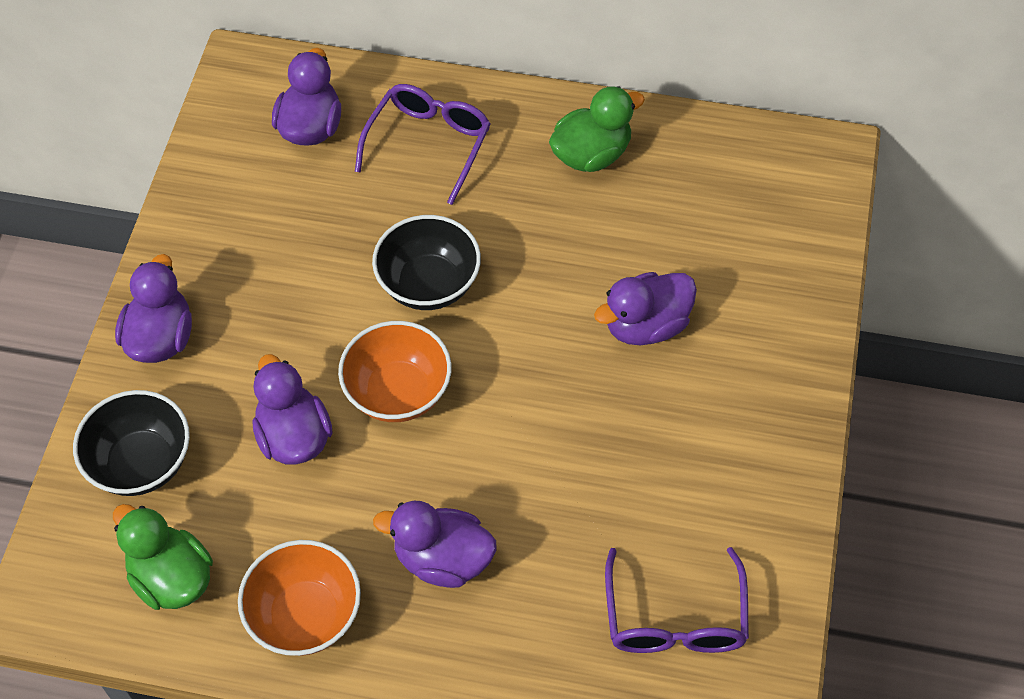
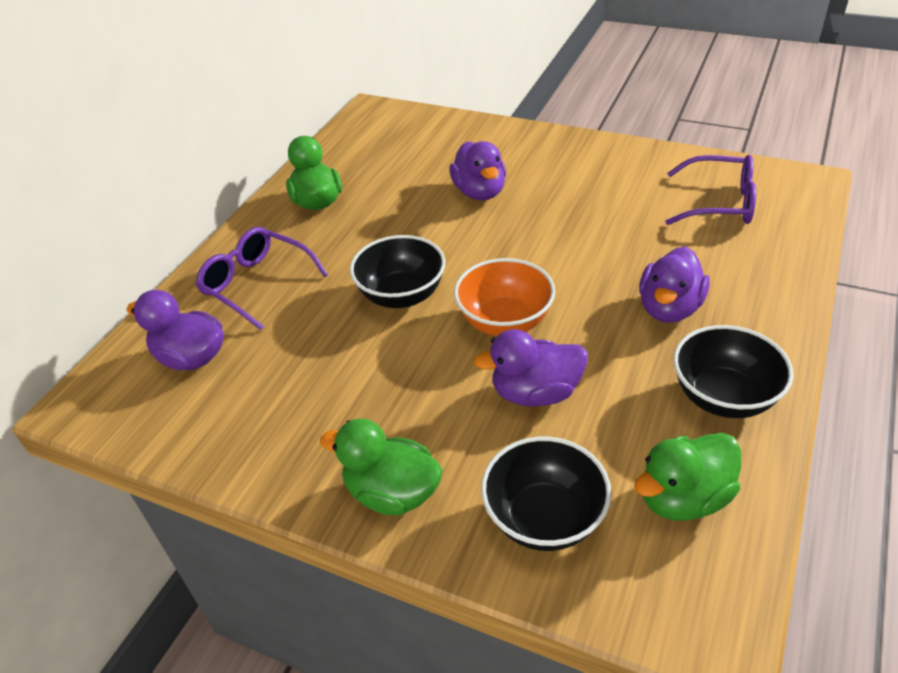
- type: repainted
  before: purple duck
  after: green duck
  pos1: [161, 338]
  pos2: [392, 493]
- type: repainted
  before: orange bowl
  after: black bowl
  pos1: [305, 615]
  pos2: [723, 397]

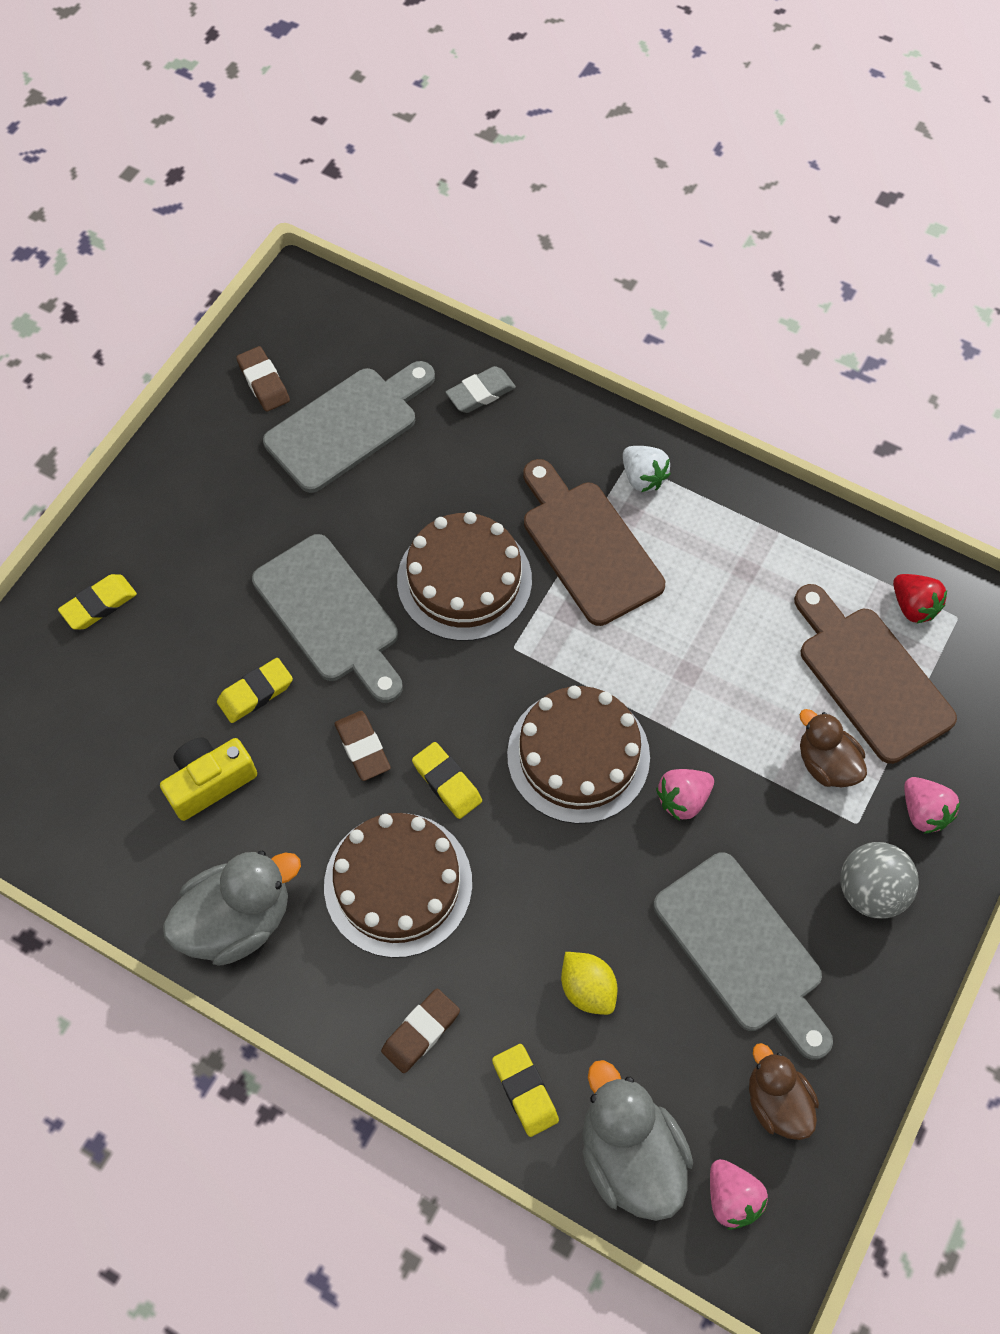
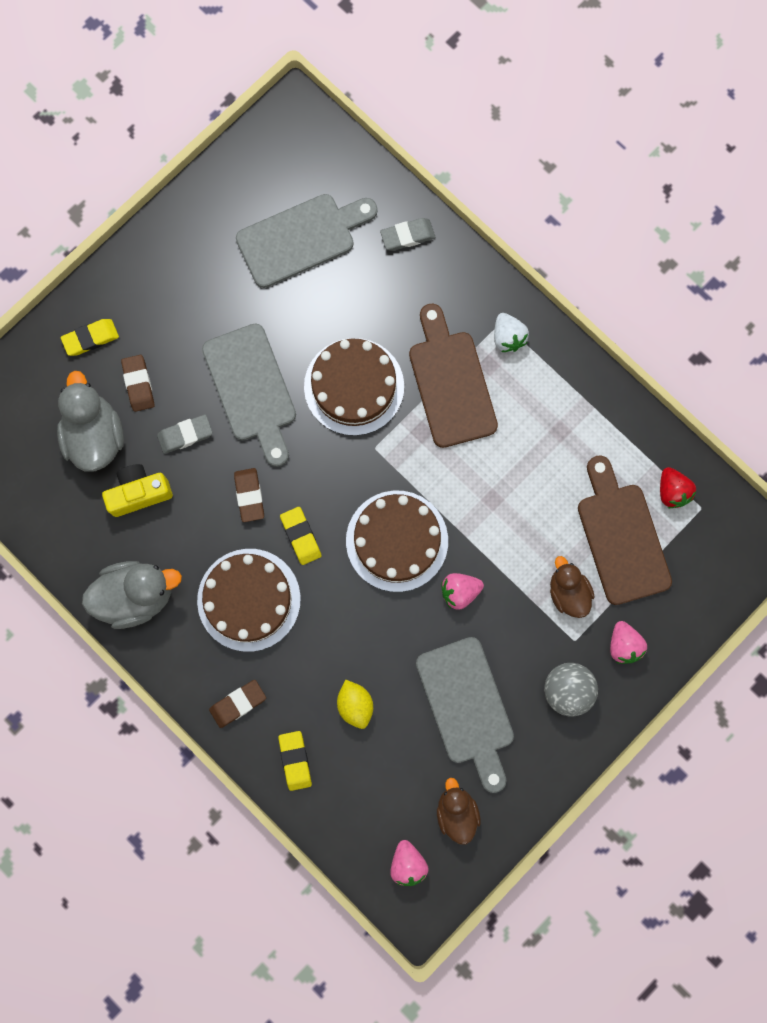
- type: shifted
  before: brown eraser
  pos1: [264, 382]
  pos2: [138, 384]
- type: repainted
  before: yellow eraser
  after: grey eraser
  pos1: [255, 693]
  pos2: [185, 435]
- type: shifted
  before: grey duck
  pos1: [629, 1153]
  pos2: [95, 436]

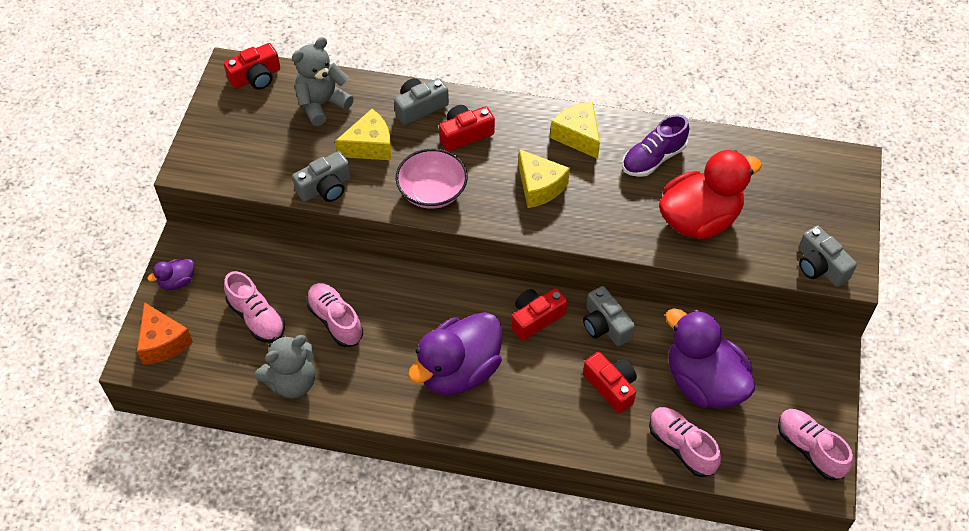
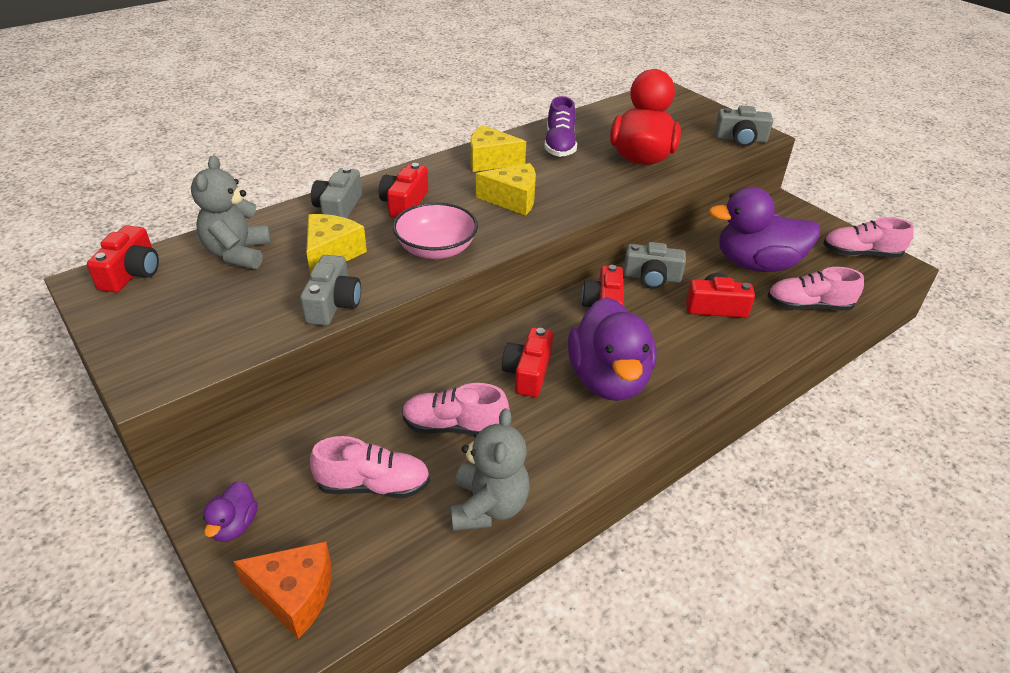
- type: new
  after: red camera
  pos2: [528, 373]

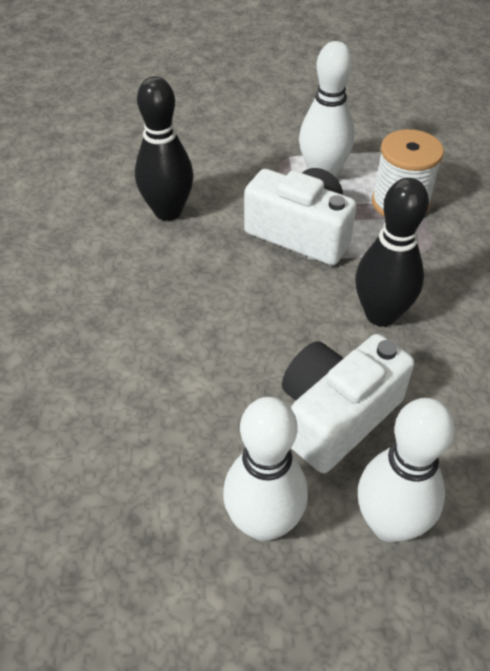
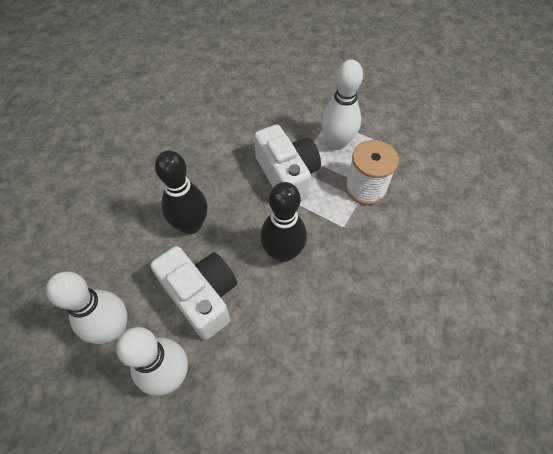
- type: shifted
  before: black bowling pin
  pos1: [168, 211]
  pos2: [191, 225]
- type: rotated
  before: white camera
  pos1: [336, 415]
  pos2: [201, 296]
  turn: 60

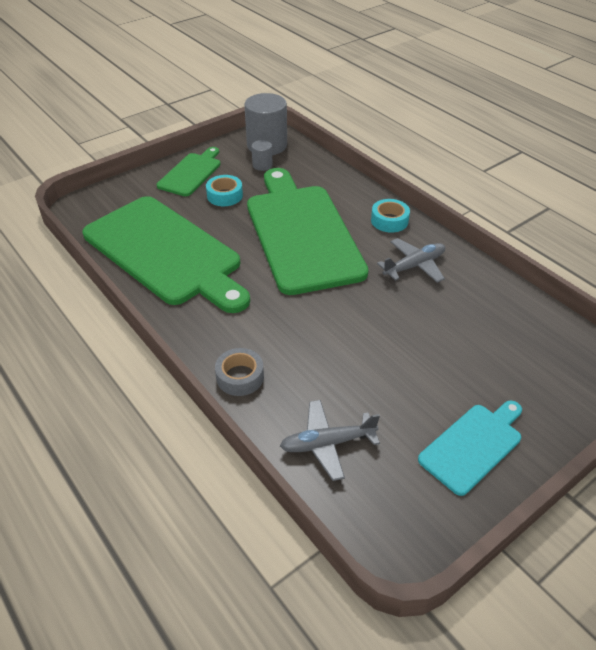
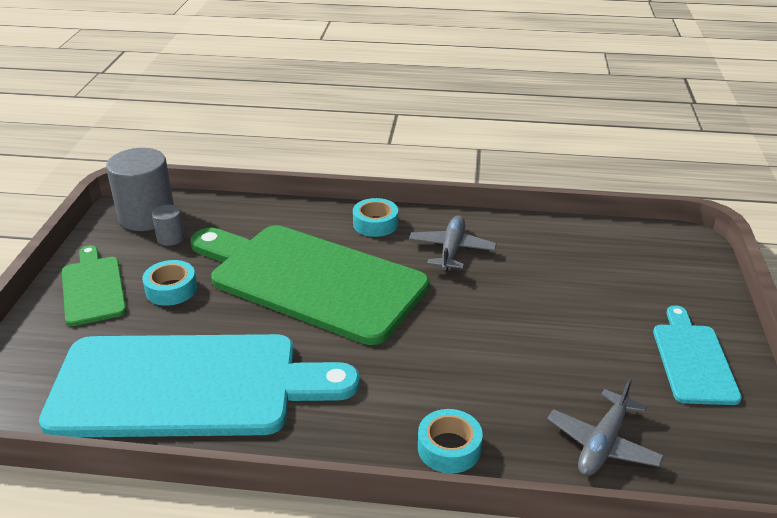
- type: repainted
  before: green cutting board
  after: turquoise cutting board
  pos1: [166, 252]
  pos2: [187, 385]
- type: repainted
  before: grey tape
  after: turquoise tape
  pos1: [240, 377]
  pos2: [449, 448]

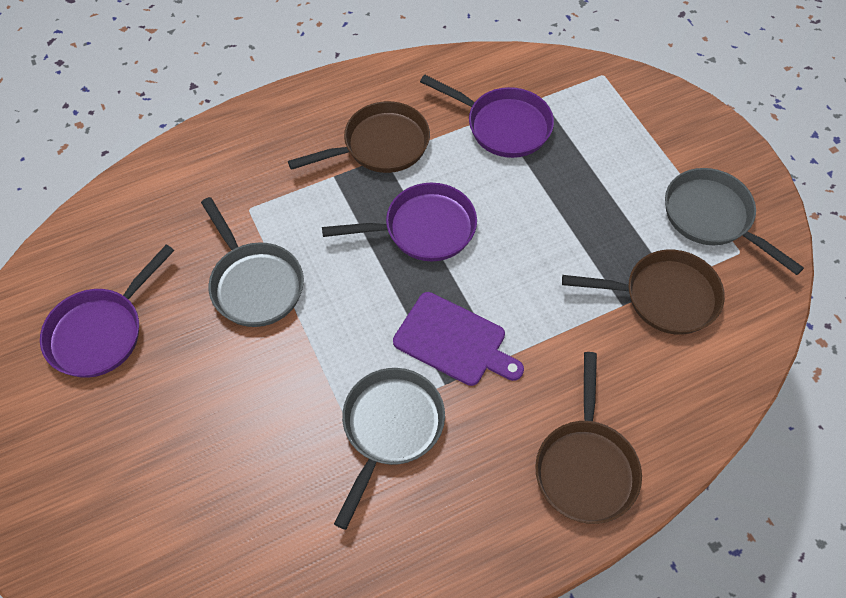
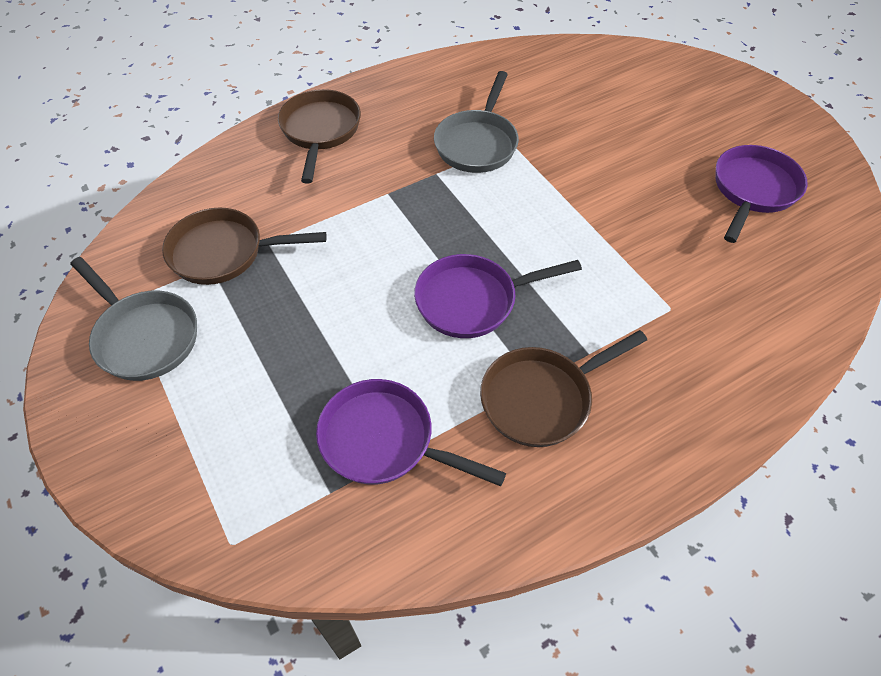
- type: gone
  before: grey pan
  pos1: [255, 284]
- type: gone
  before: purple cutting board
  pos1: [454, 341]

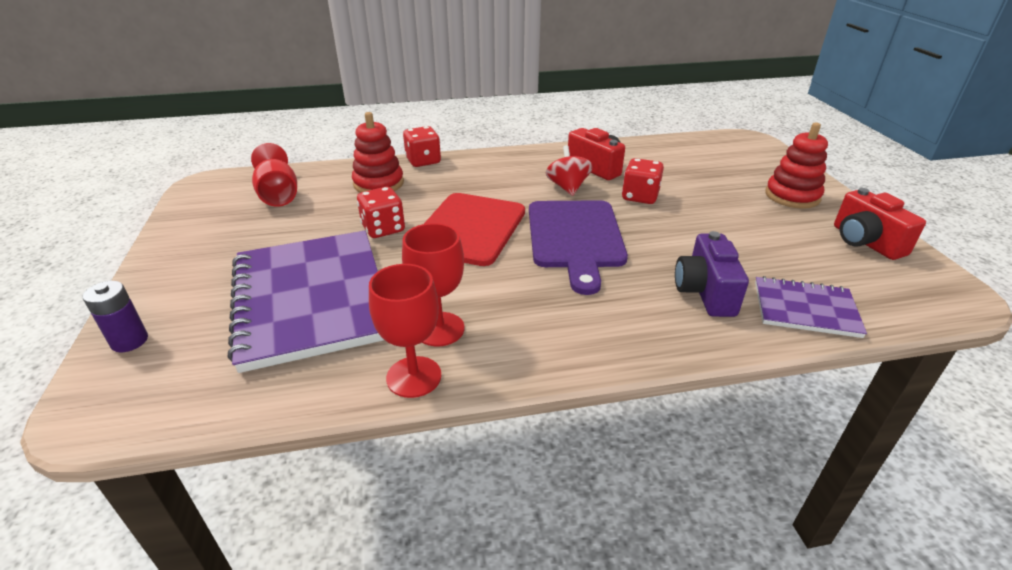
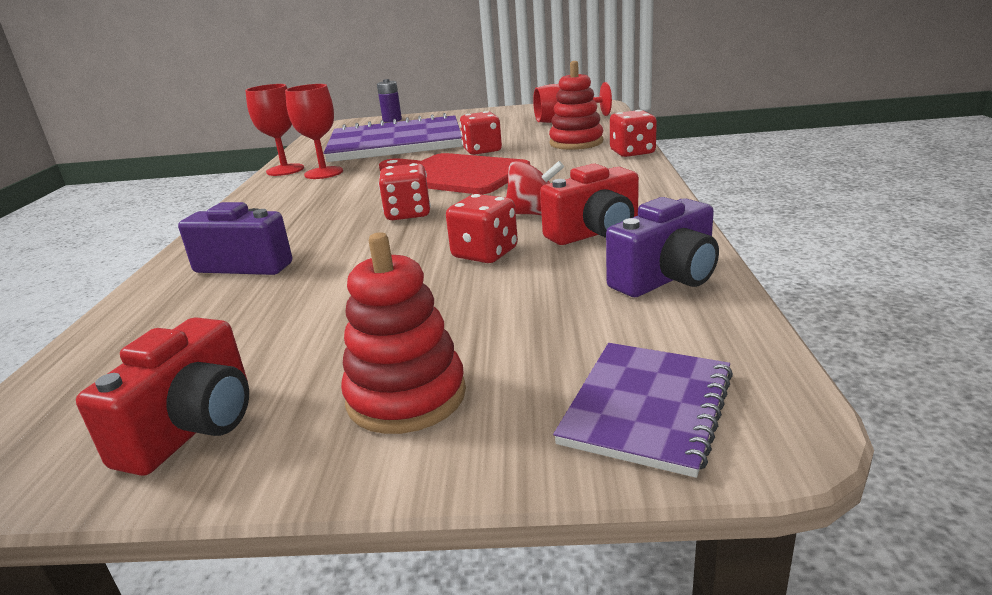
- type: rotated
  before: red camera
  pos1: [865, 242]
  pos2: [193, 427]
  turn: 120
- type: swapped
  before: purple cutting board
  after: red dice
  pos1: [575, 238]
  pos2: [408, 214]
- type: shifted
  before: purple notebook
  pos1: [805, 309]
  pos2: [647, 408]
- type: new
  after: purple camera
  pos2: [666, 278]

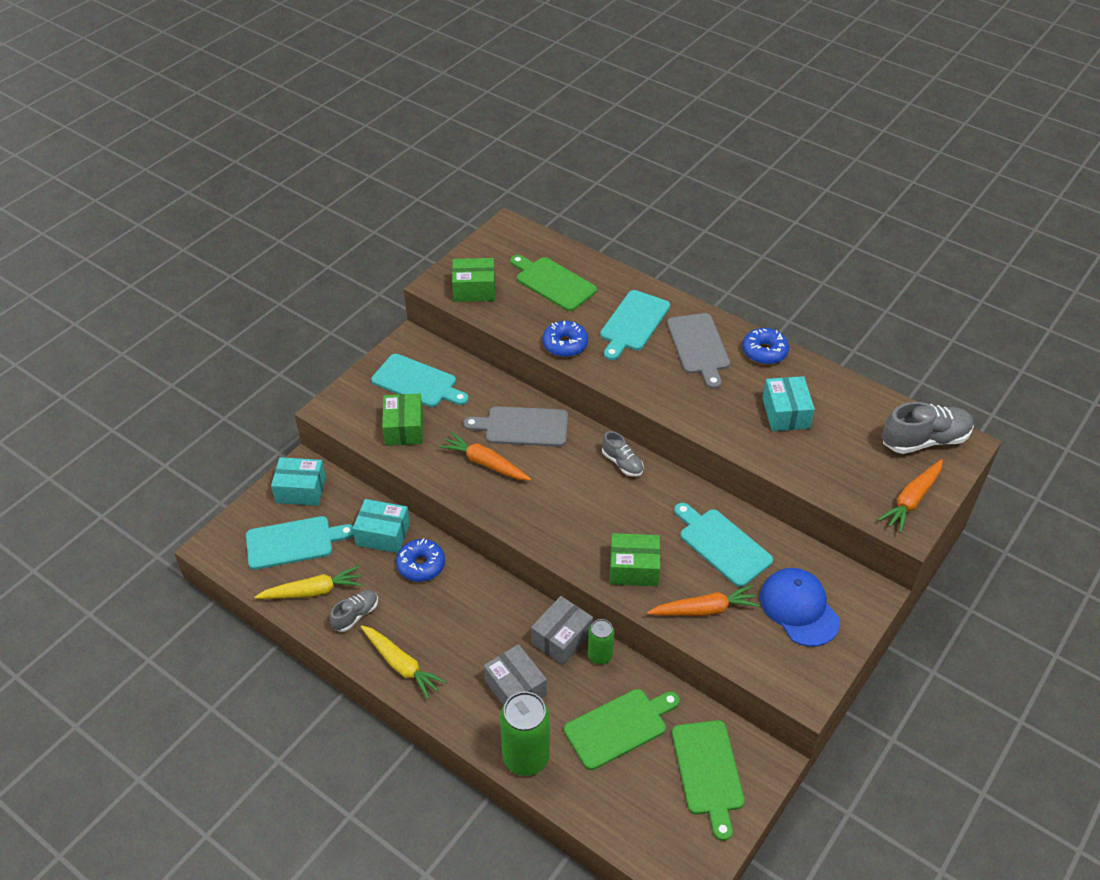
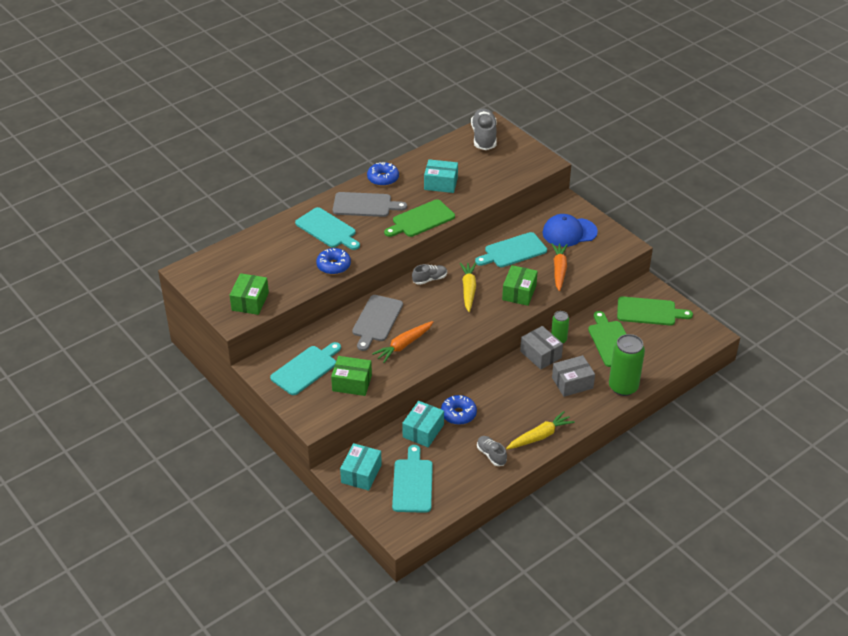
- type: shifted
  before: green cutting board
  pos1: [553, 282]
  pos2: [421, 220]
- type: gone
  before: orange carrot
  pos1: [911, 500]
- type: shifted
  before: yellow carrot
  pos1: [313, 591]
  pos2: [468, 290]

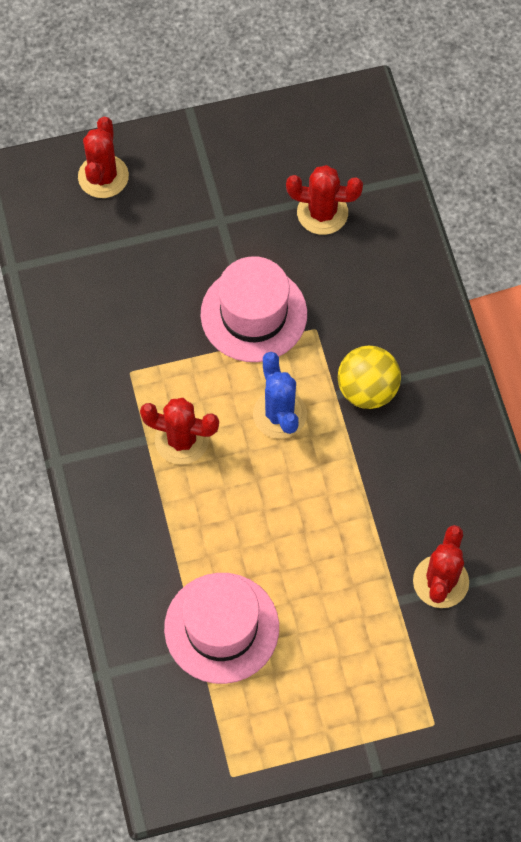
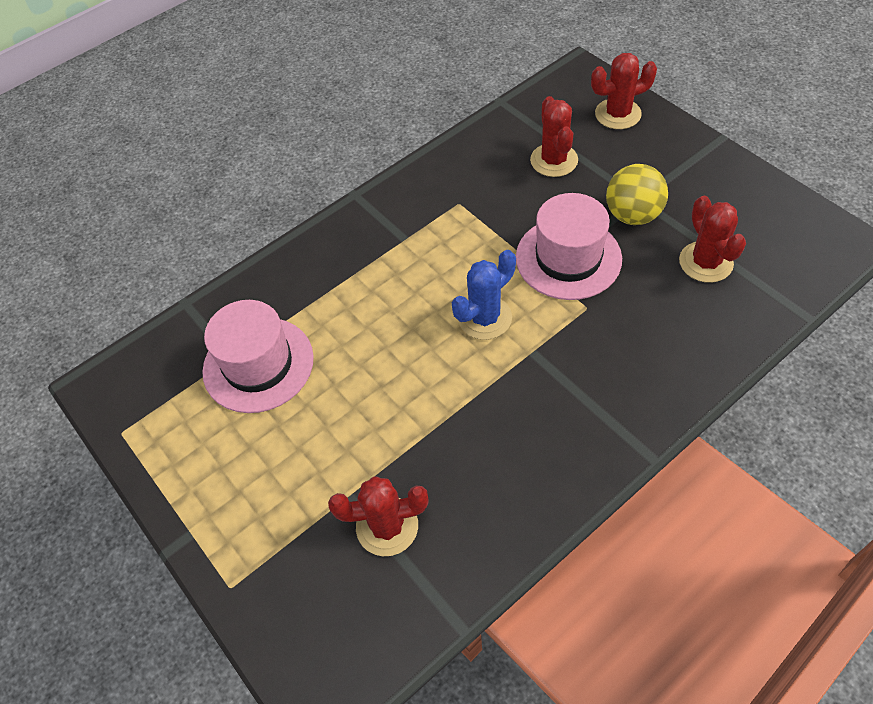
- type: shifted
  before: yellow ball
  pos1: [367, 390]
  pos2: [632, 215]
- type: shifted
  before: red cactus
  pos1: [181, 440]
  pos2: [554, 160]

